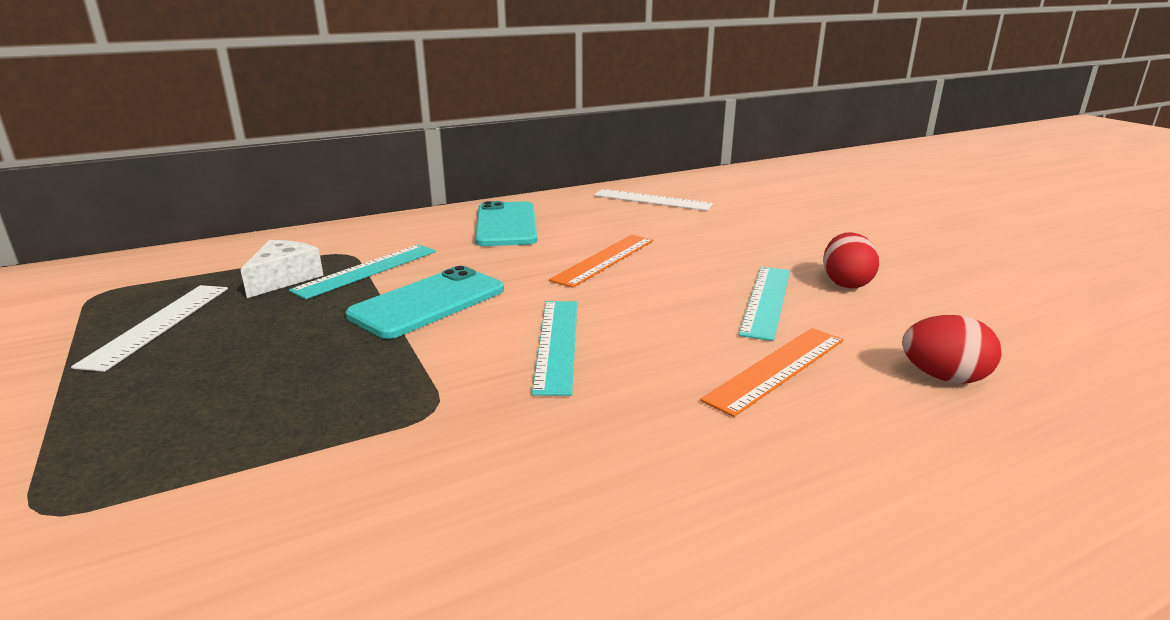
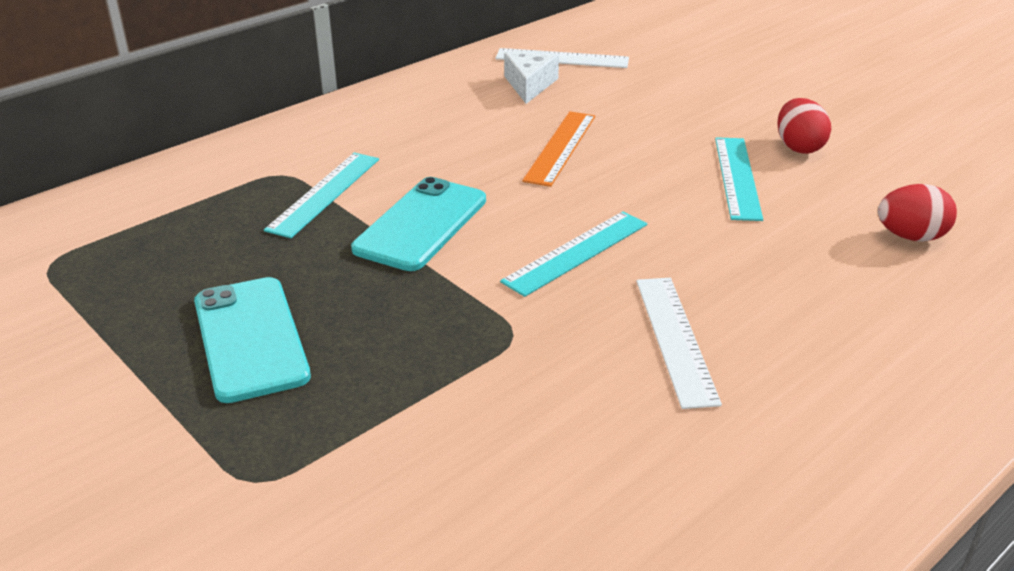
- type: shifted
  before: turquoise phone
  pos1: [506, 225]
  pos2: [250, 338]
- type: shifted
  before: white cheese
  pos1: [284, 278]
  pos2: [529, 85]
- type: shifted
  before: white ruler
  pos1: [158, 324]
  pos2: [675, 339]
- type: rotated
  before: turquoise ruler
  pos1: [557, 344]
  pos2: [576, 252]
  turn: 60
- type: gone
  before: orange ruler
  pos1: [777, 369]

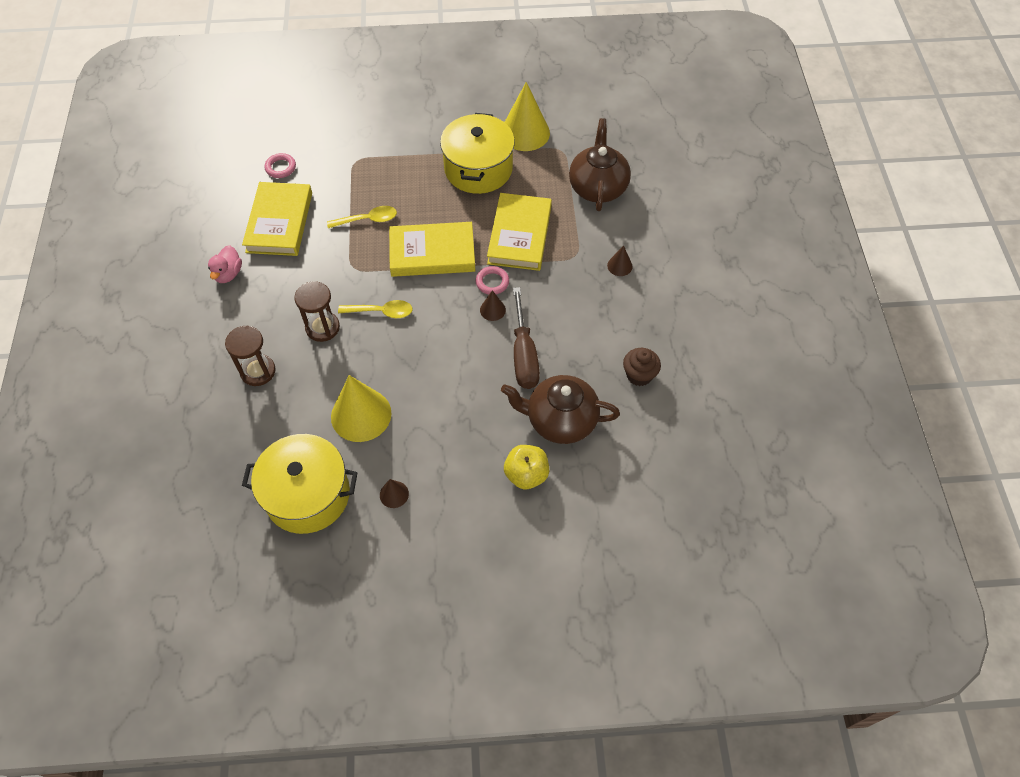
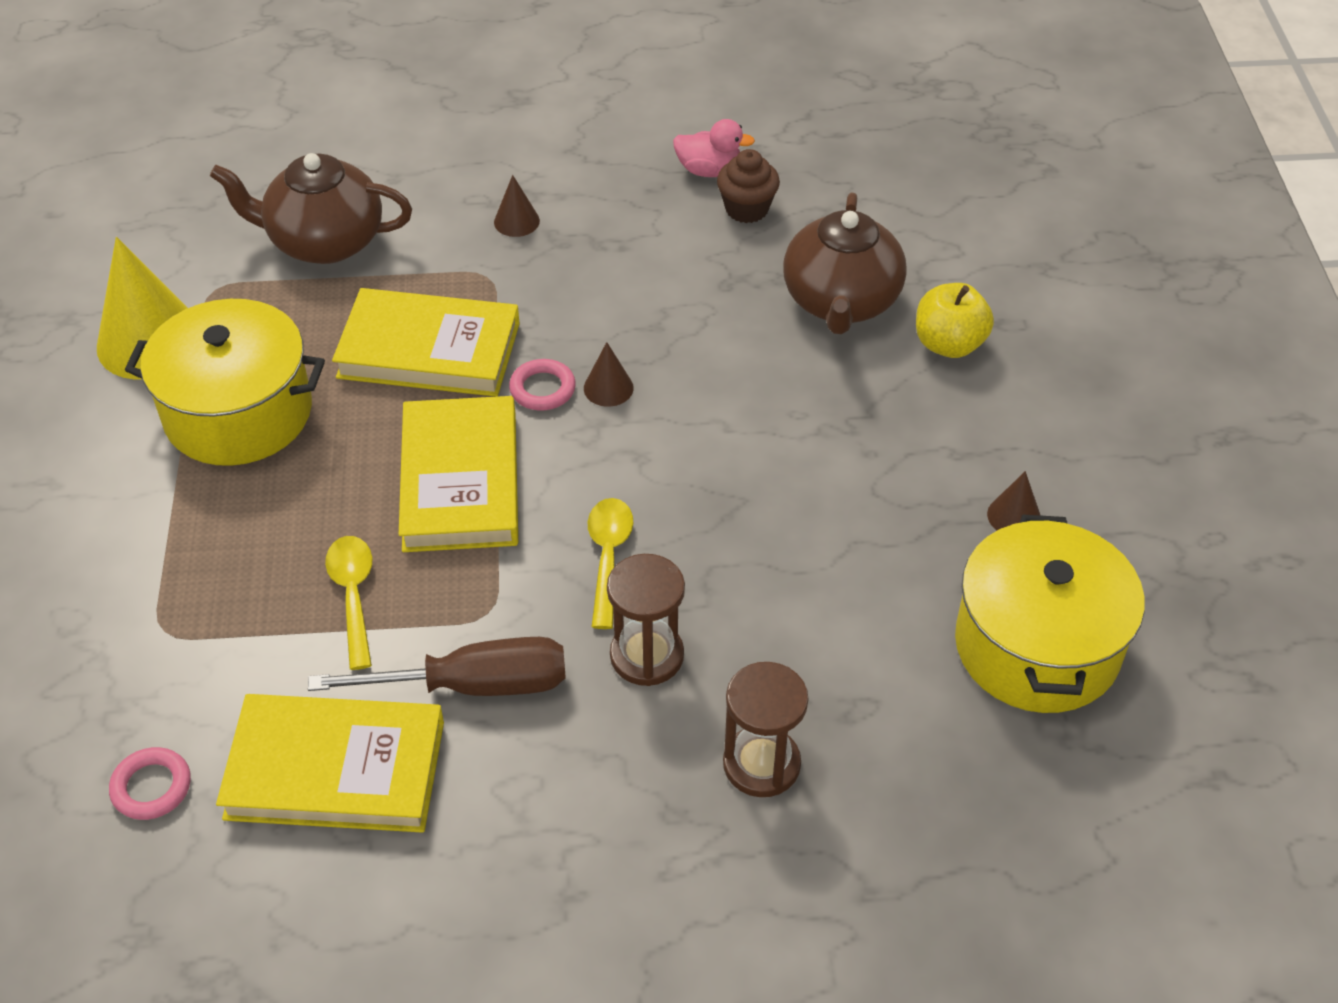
- type: shifted
  before: pink duck
  pos1: [228, 274]
  pos2: [709, 170]
- type: shifted
  before: brown screwdriver
  pos1: [524, 354]
  pos2: [472, 685]
- type: gone
  before: yellow cone
  pos1: [361, 415]

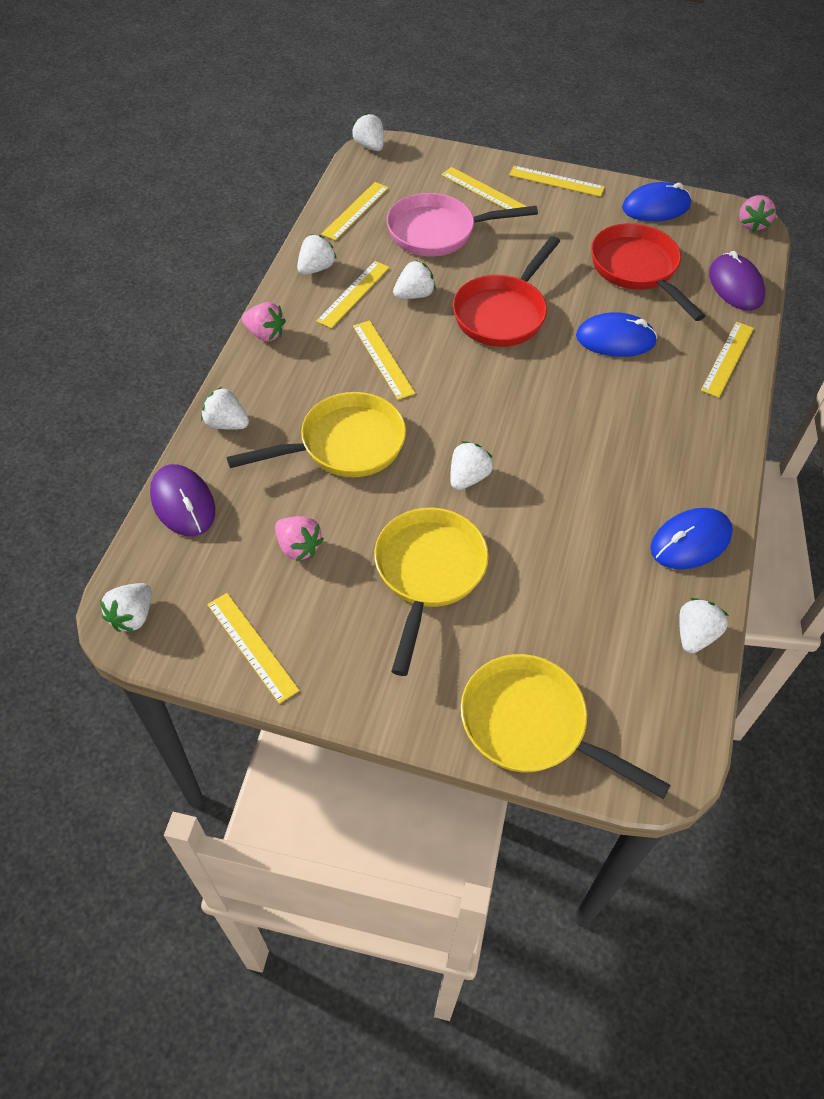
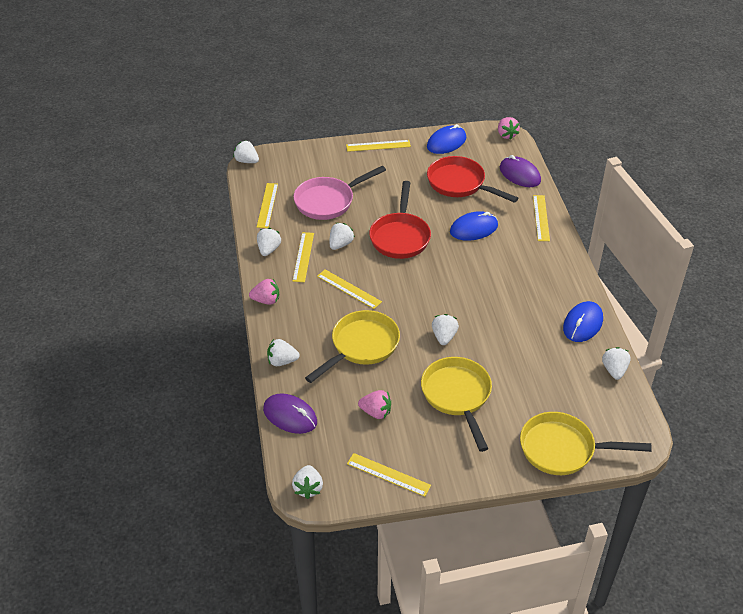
- type: gone
  before: yellow ruler
  pos1: [483, 190]

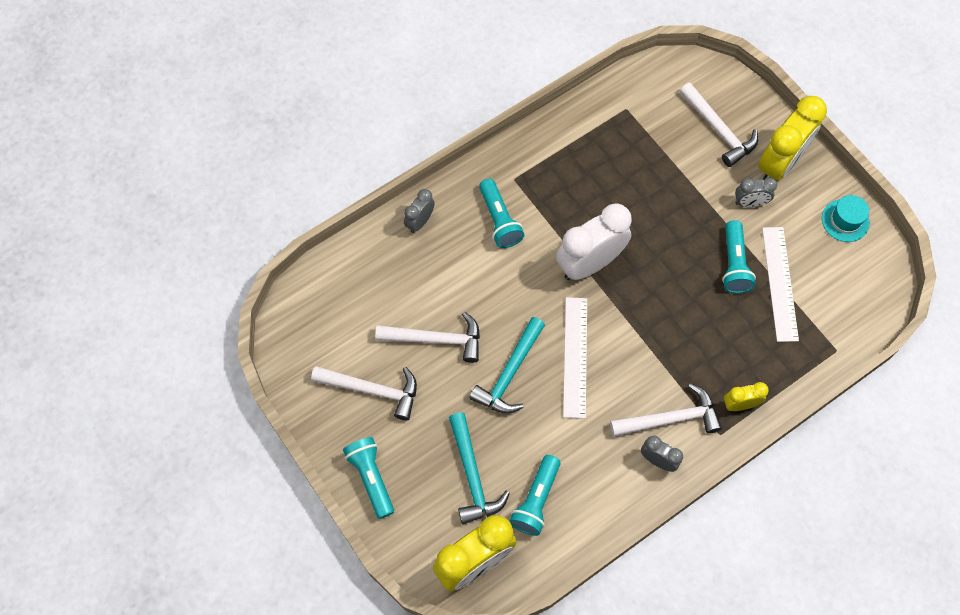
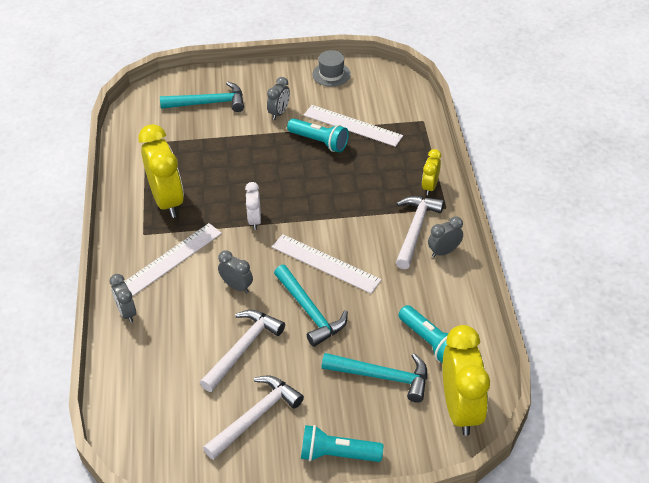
- type: repainted
  before: white hammer
  after: turquoise hammer
  pos1: [718, 130]
  pos2: [208, 103]
- type: shifted
  before: yellow clock
  pos1: [780, 164]
  pos2: [167, 201]
- type: swapped
  before: turquoise flashlight
  after: white ruler
  pos1: [499, 220]
  pos2: [171, 259]
- type: repainted
  before: turquoise hat
  after: grey hat
  pos1: [845, 220]
  pos2: [331, 74]
- type: scaled
  before: white clock
  pos1: [589, 263]
  pos2: [254, 220]
  scale: 0.5
- type: new
  after: grey clock
  pos2: [237, 286]

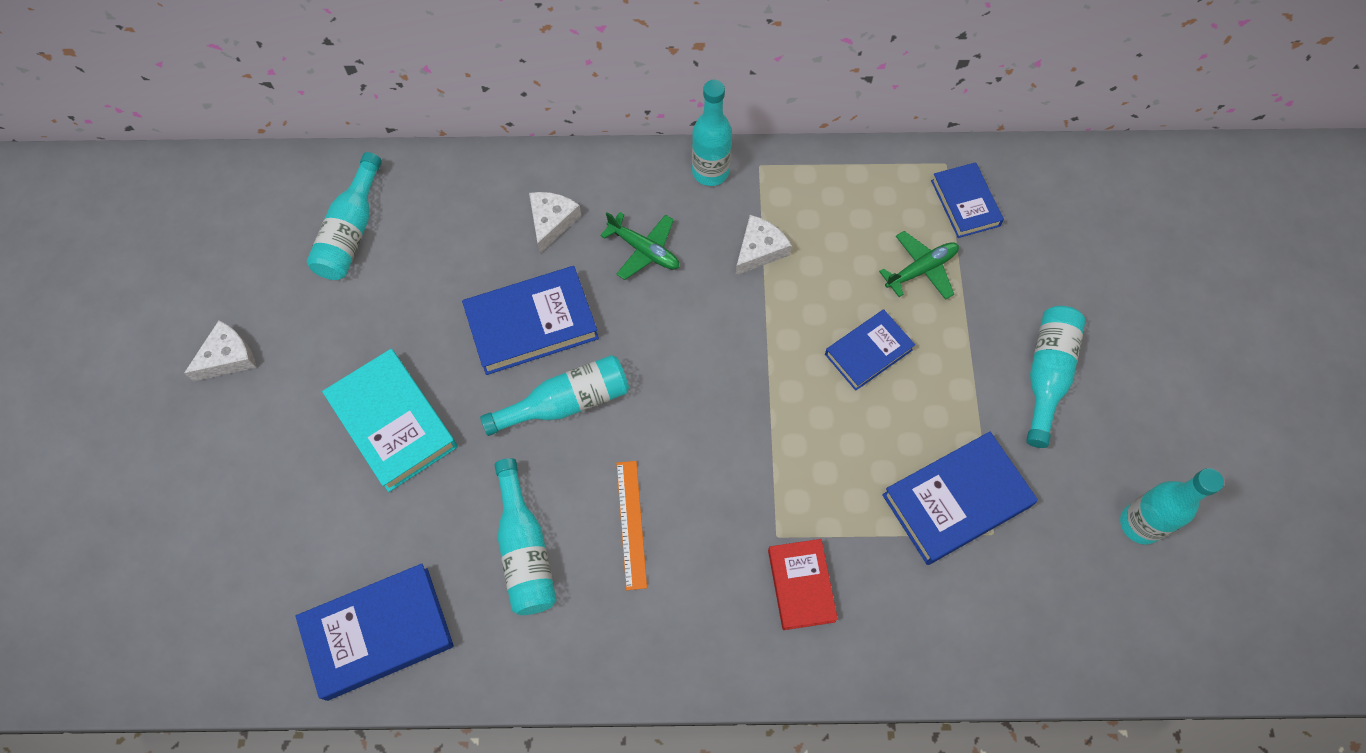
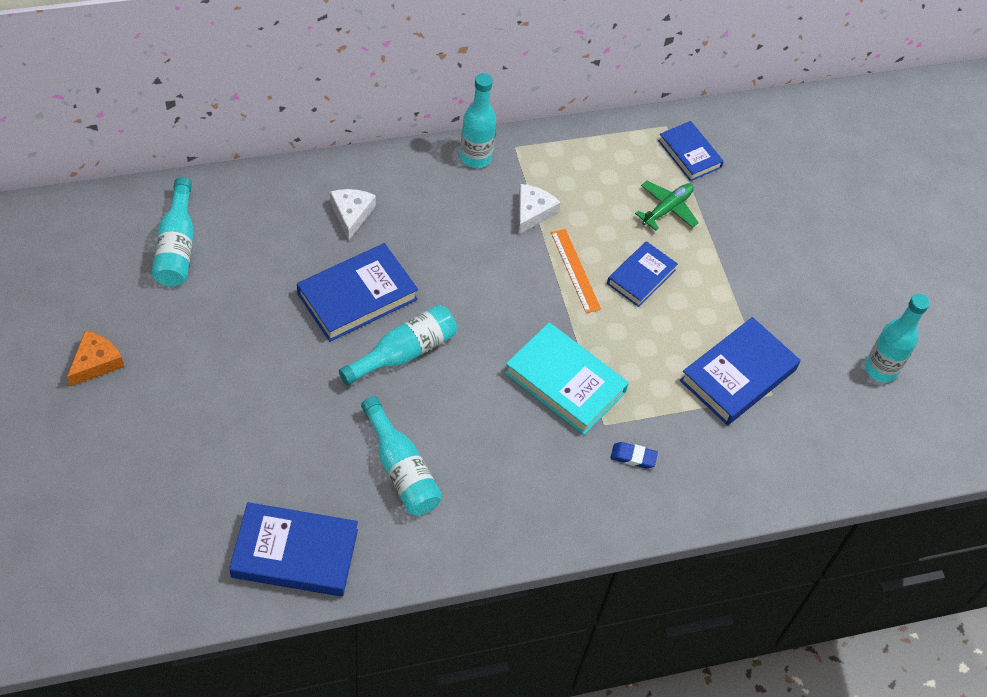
- type: gone
  before: green plane
  pos1: [644, 250]
- type: gone
  before: turquoise bottle
  pos1: [1046, 375]
- type: repainted
  before: white cheese
  after: orange cheese
  pos1: [228, 357]
  pos2: [96, 362]
- type: shifted
  before: turquoise book
  pos1: [392, 423]
  pos2: [565, 382]
- type: shifted
  before: orange ruler
  pos1: [631, 524]
  pos2: [575, 270]
- type: swapped
  before: red book
  after: blue eraser
  pos1: [801, 585]
  pos2: [633, 457]
- type: rotated
  before: blue book
  pos1: [378, 633]
  pos2: [295, 553]
  turn: 45

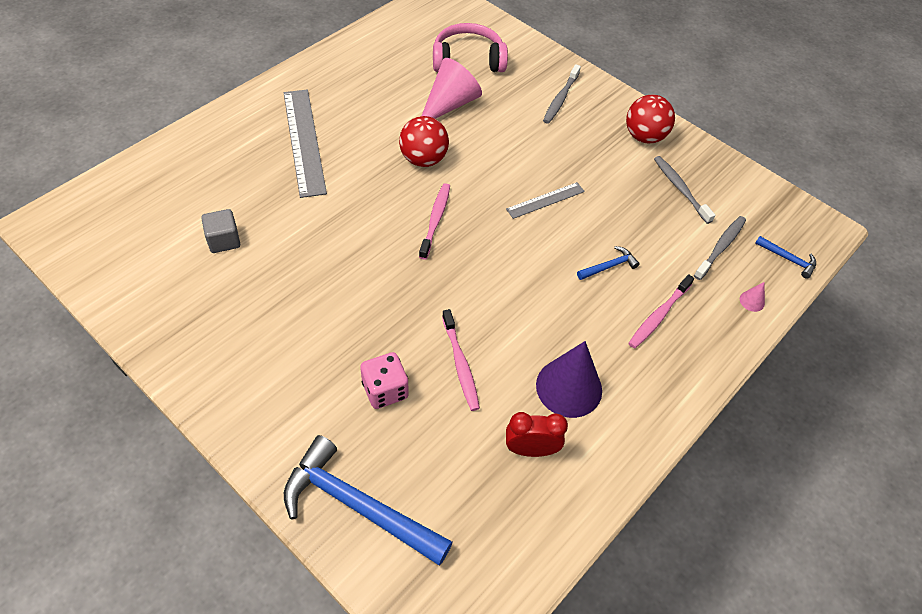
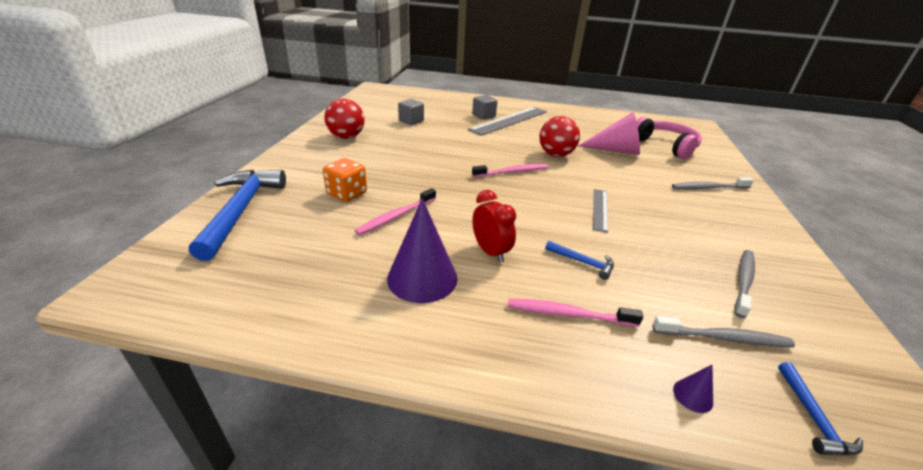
- type: shifted
  before: red ball
  pos1: [644, 137]
  pos2: [346, 137]
- type: rotated
  before: grey ruler
  pos1: [545, 200]
  pos2: [600, 209]
  turn: 75
- type: repainted
  before: pink cone
  after: purple cone
  pos1: [752, 301]
  pos2: [692, 395]
- type: repainted
  before: pink dice
  after: orange dice
  pos1: [385, 390]
  pos2: [347, 194]
- type: shifted
  before: red clock
  pos1: [530, 449]
  pos2: [490, 252]
- type: new
  after: grey cube
  pos2: [483, 116]

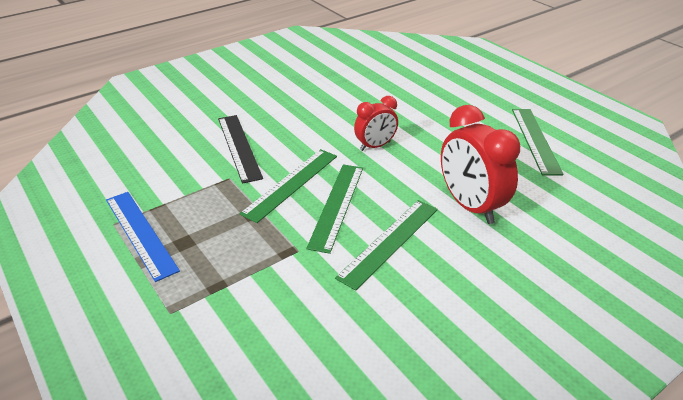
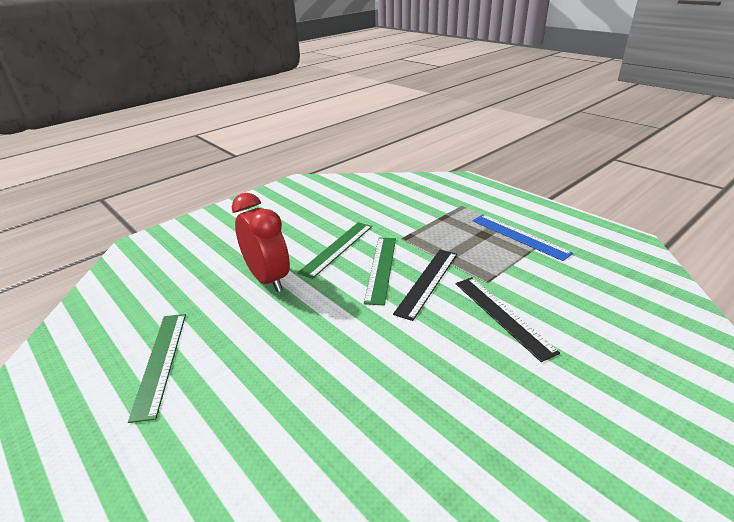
- type: gone
  before: red clock
  pos1: [375, 146]
- type: repainted
  before: green ruler
  after: black ruler
  pos1: [291, 184]
  pos2: [427, 282]

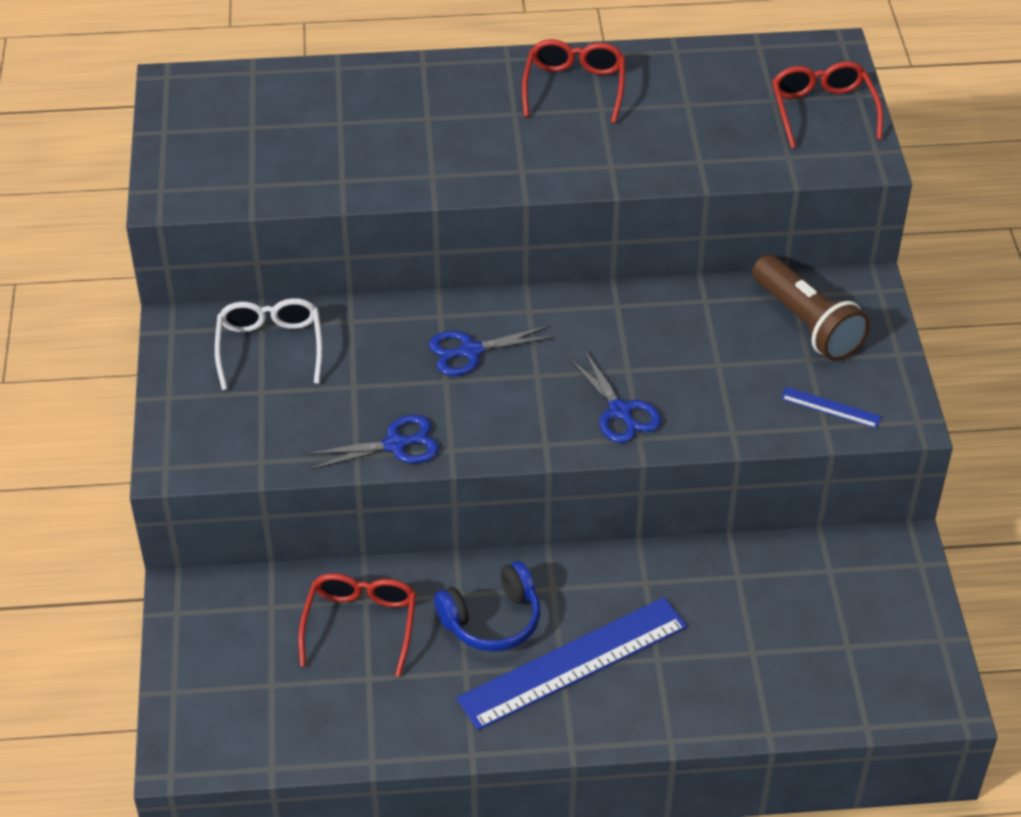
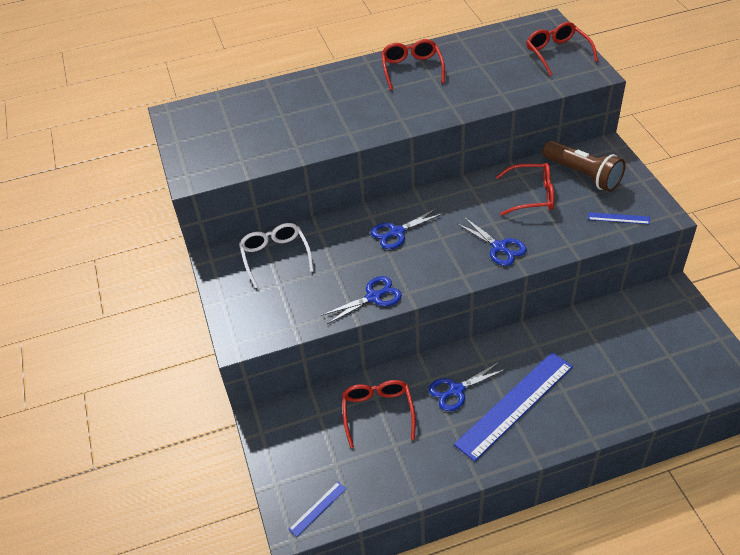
- type: swapped
  before: blue headphones
  after: blue scissors
  pos1: [492, 620]
  pos2: [456, 390]
- type: new
  after: red glasses
  pos2: [532, 195]
- type: new
  after: blue ruler
  pos2: [317, 508]

